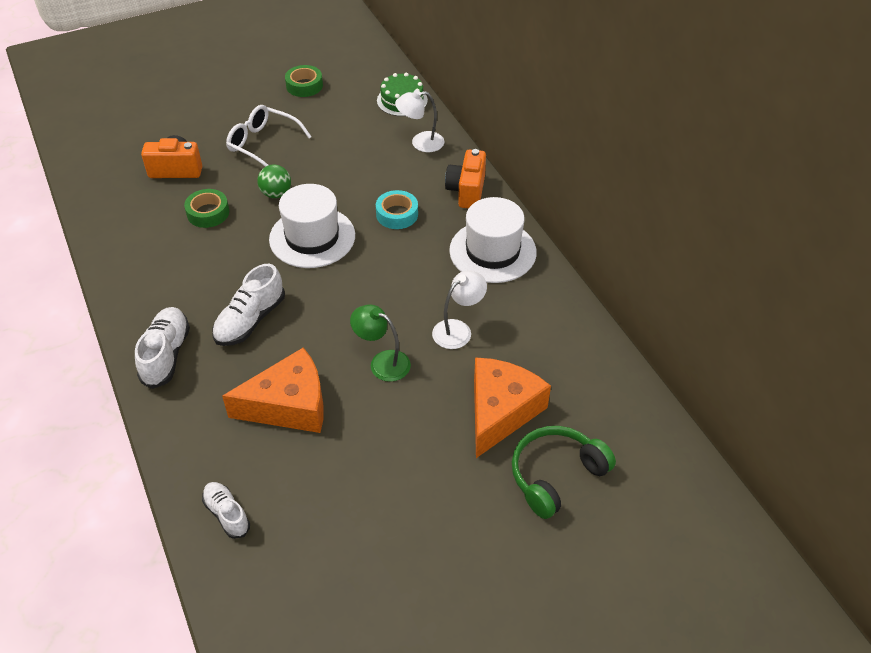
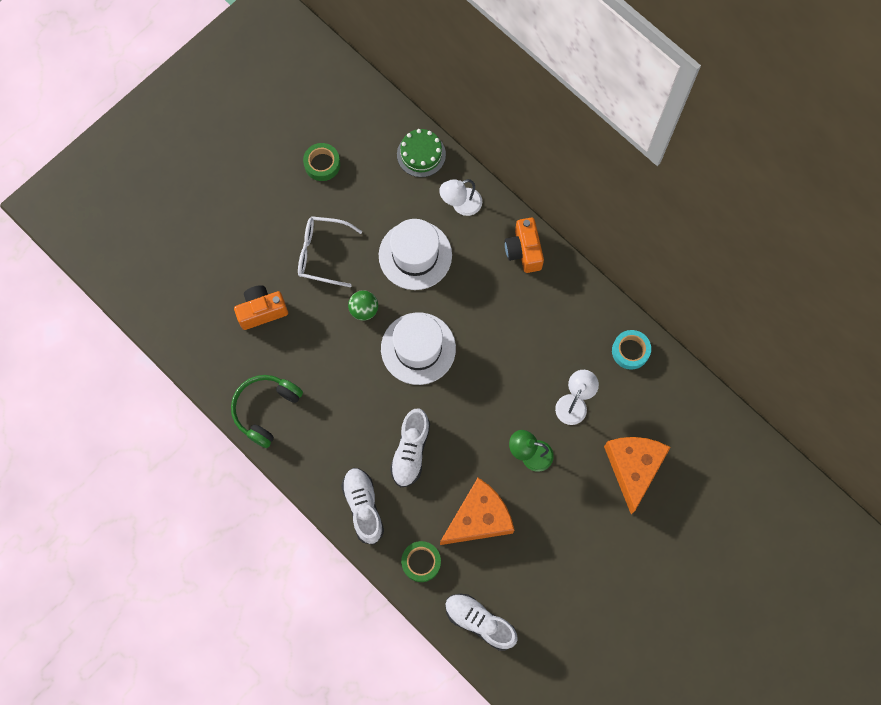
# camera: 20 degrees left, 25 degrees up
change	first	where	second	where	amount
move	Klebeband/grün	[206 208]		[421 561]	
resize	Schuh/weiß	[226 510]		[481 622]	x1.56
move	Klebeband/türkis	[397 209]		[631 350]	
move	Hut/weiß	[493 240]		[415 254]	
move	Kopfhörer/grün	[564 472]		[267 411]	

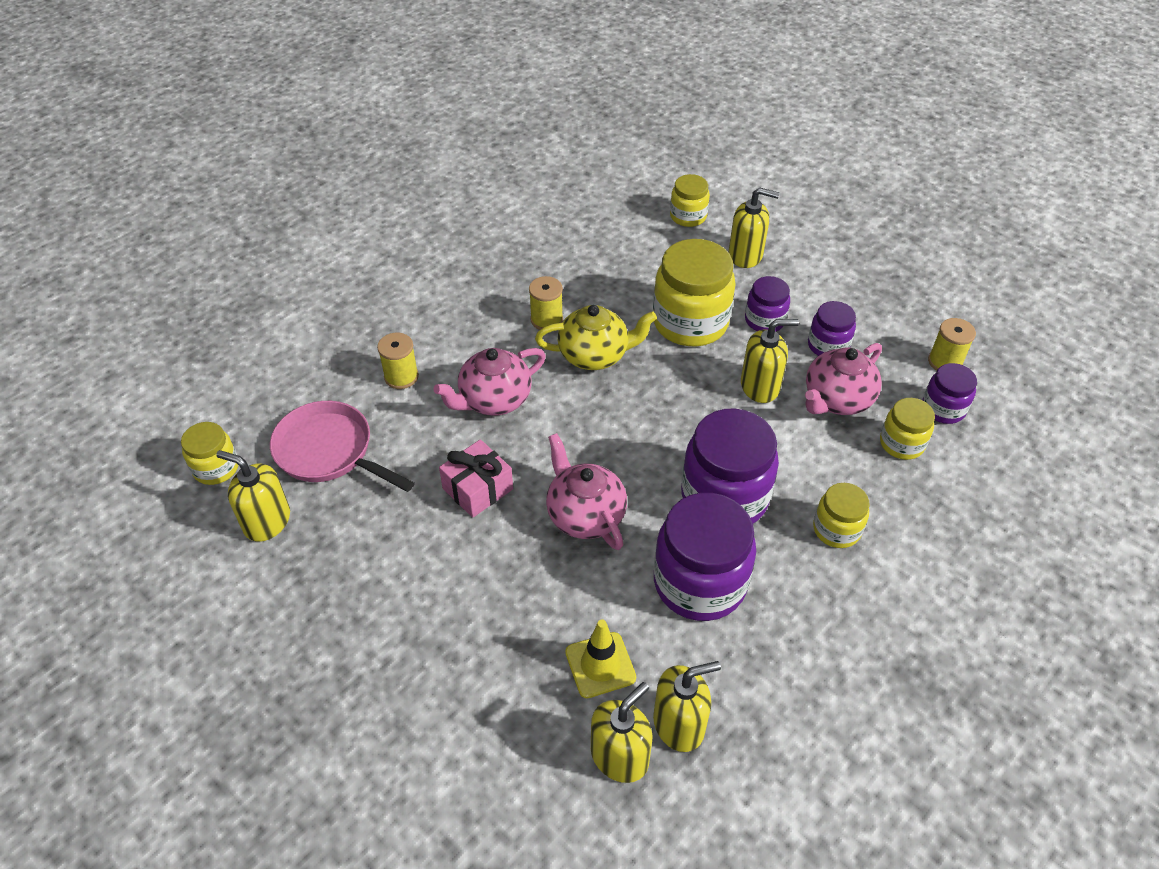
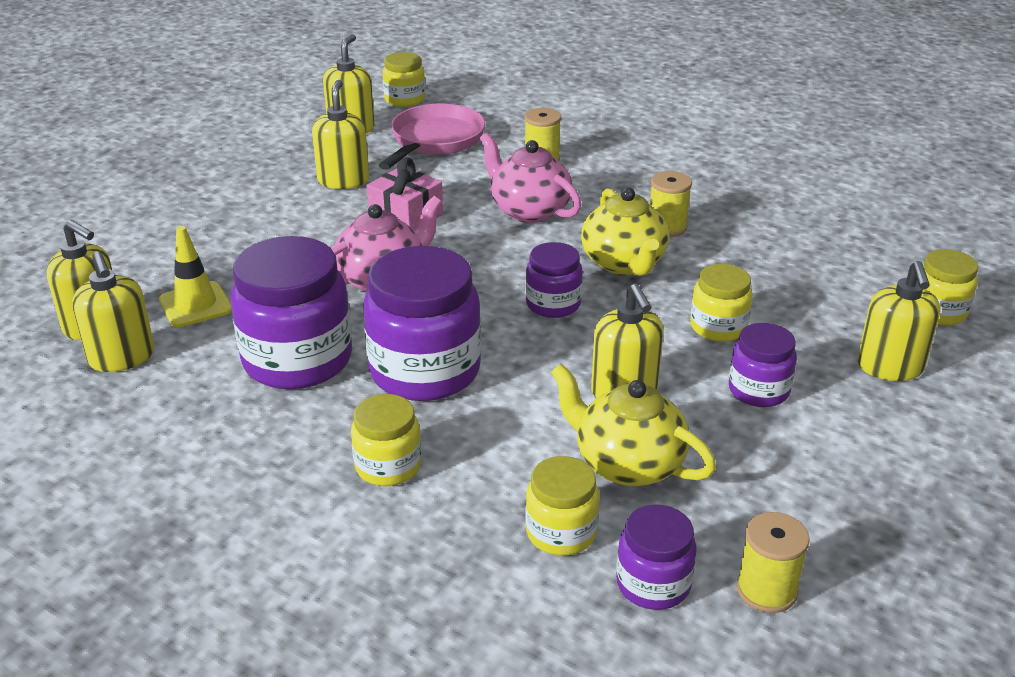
# camera: 80 degrees right, 15 degrees down
change	first	where	second	where	amount
resize	Einmachglas/gelb	[694 292]		[721 303]	x0.54
recolor	Teekanne/rosa	[843 379]	Teekanne/gelb	[633 425]	
move	Einmachglas/lila	[832 328]		[554 280]	
insert			Seifenspender/gelb	[340 134]	

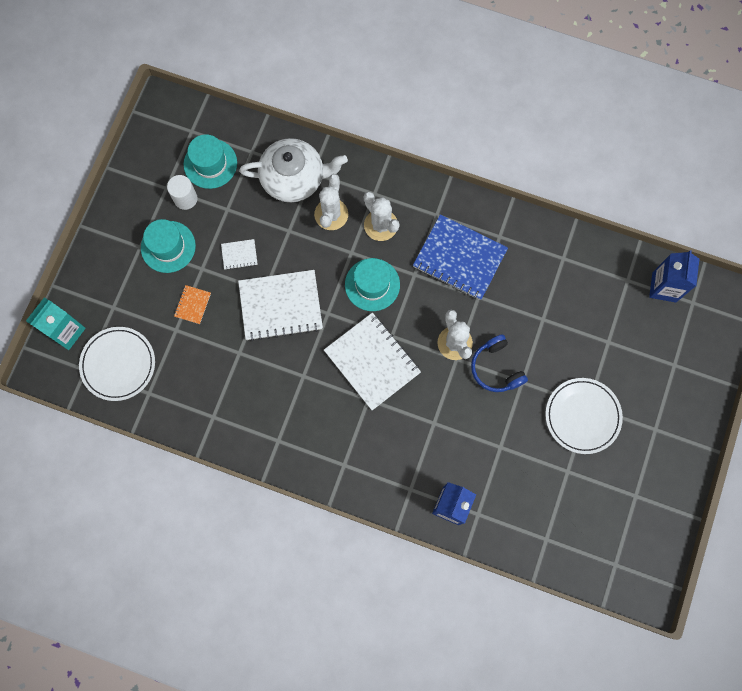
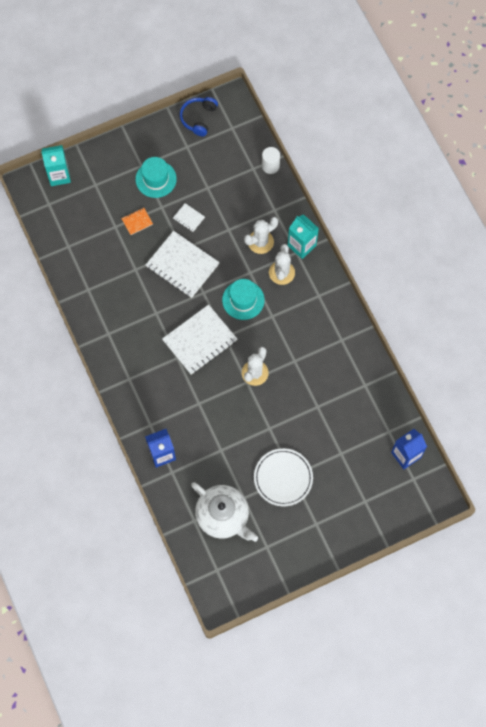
# camera: 45 degrees right, 5 degrees down
change	first	where	second	where	amount
delete	Teller/weiß	[117 364]			
move	Vollzylinder/weiß	[182 192]		[271 160]	
delete	Hut/türkis	[210 161]			
move	Teekanne/weiß	[293 170]		[224 512]	
rotate	Notizbuch/weiß	[372 361]		[200 339]	45 degrees clockwise
delete	Notizbuch/blau	[460 257]			
move	Kopfhörer/blau	[499 363]		[199 117]	
insert			Getränkekarton/türkis	[303 236]	

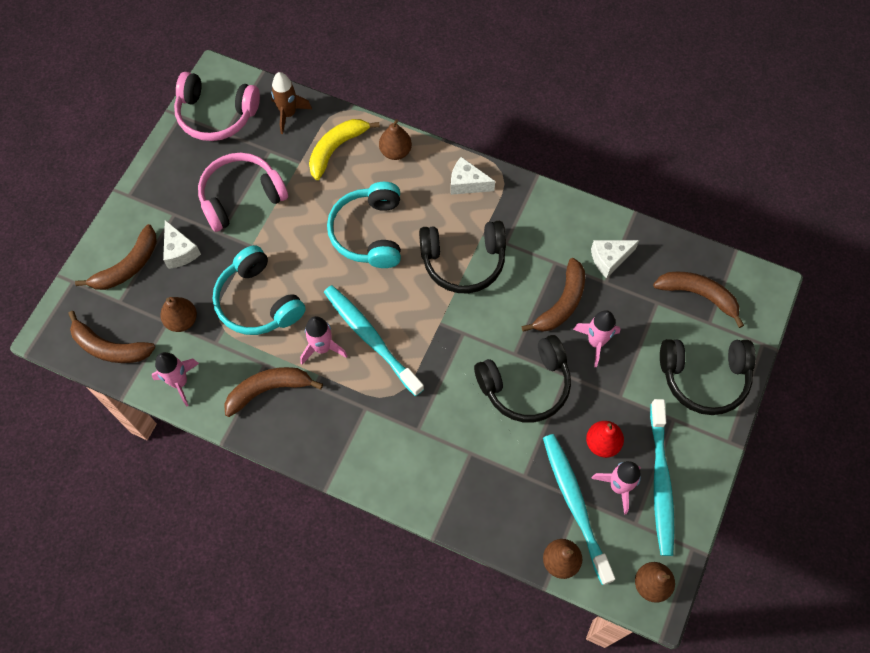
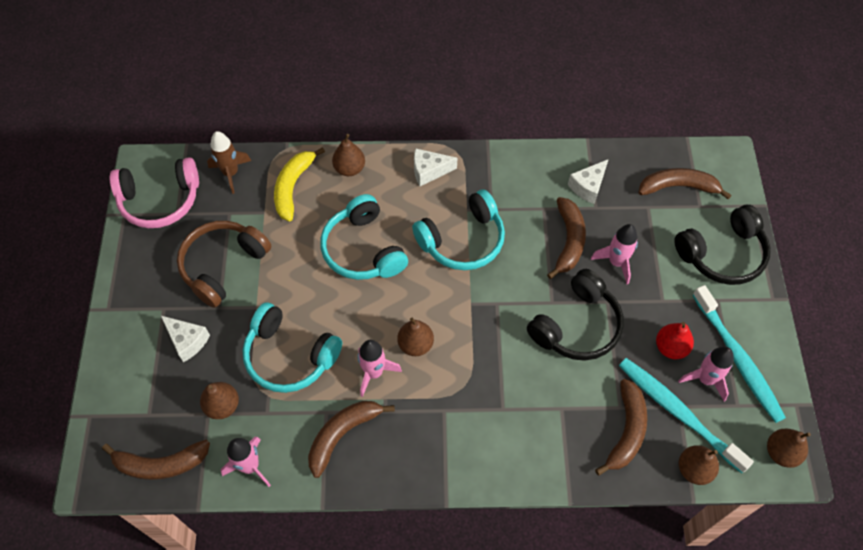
# camera: 25 degrees left, 5 degrees down
change	first	where	second	where	amount
move	Banane/braun	[116 257]		[621 427]	
recolor	Kopfhörer/rosa	[243 192]	Kopfhörer/braun	[224 264]	
replace	Zahnbürste/türkis	[374 340]	Birne/braun	[415 337]	
recolor	Kopfhörer/schwarz	[462 257]	Kopfhörer/türkis	[458 229]	

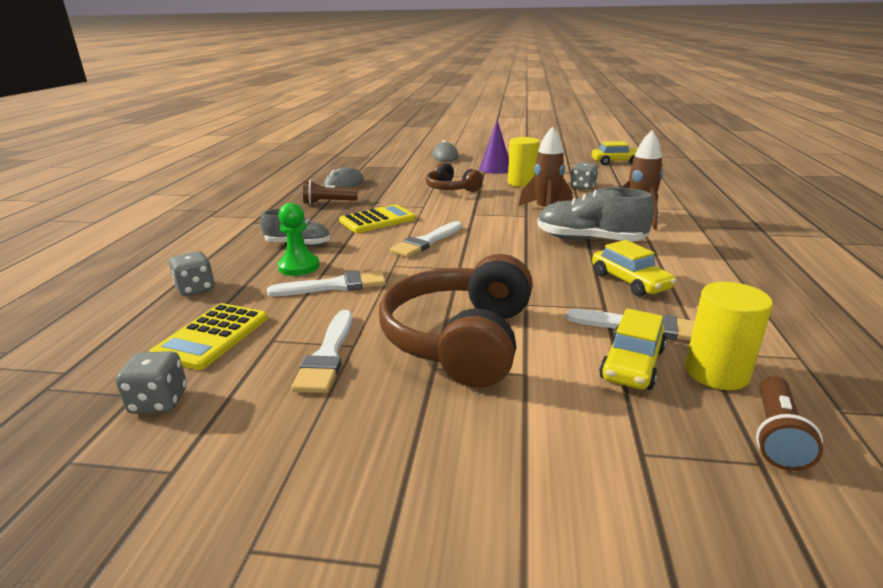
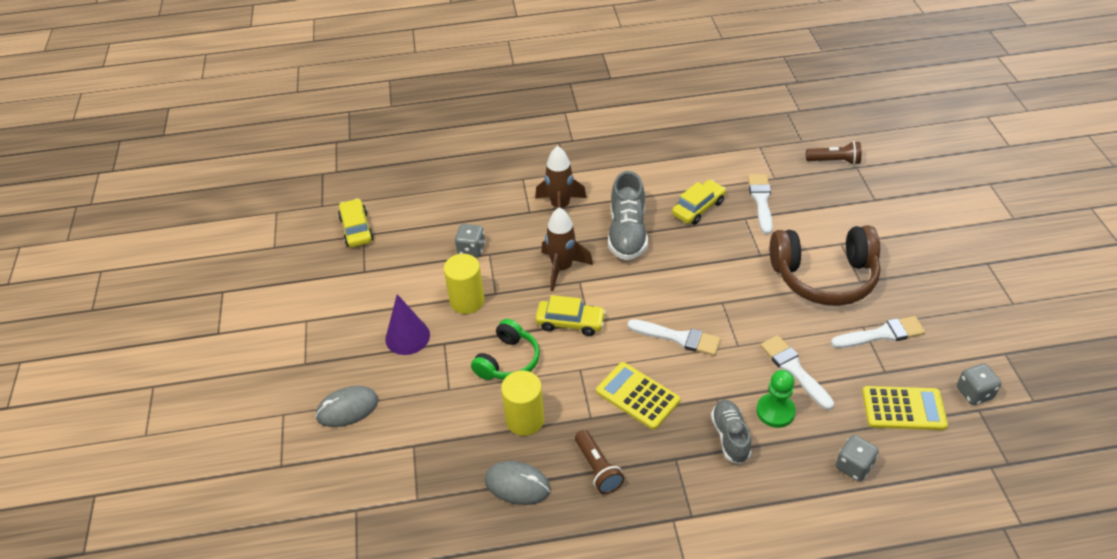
# camera: 105 degrees left, 20 degrees up
change	first	where	second	where	amount
recolor	Kopfhörer/braun	[454 177]	Kopfhörer/grün	[505 349]	
move	Auto/gelb	[633 349]		[570 315]	
move	Vollzylinder/gelb	[729 336]		[522 403]	

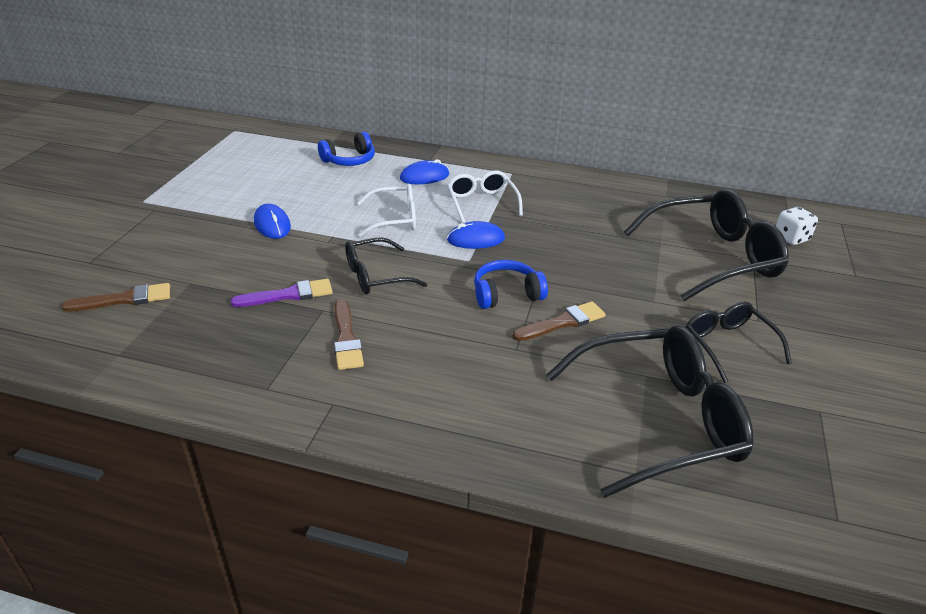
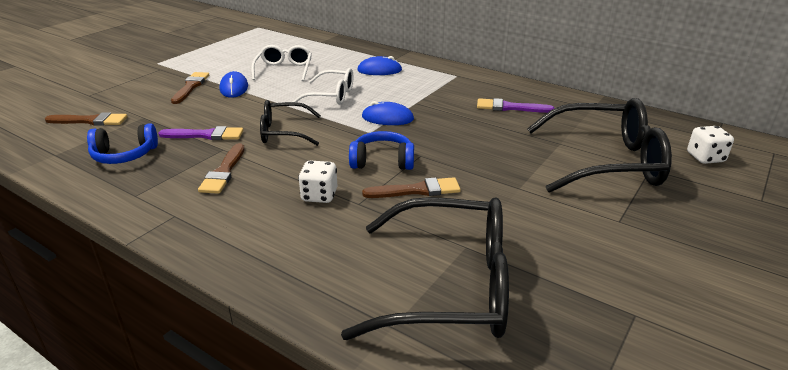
# camera: 20 degrees right, 5 degrees down
change	first	where	second	where	amount
move	Kopfhörer/blau	[346 149]		[122 143]	
move	Brille/weiß	[485 196]		[281 63]	
delete	Brille/schwarz	[738 342]			
insert			Pinsel/braun	[190 88]	
insert			Spielwürfel/weiß	[317 181]	
insert			Pinsel/lila	[515 105]	

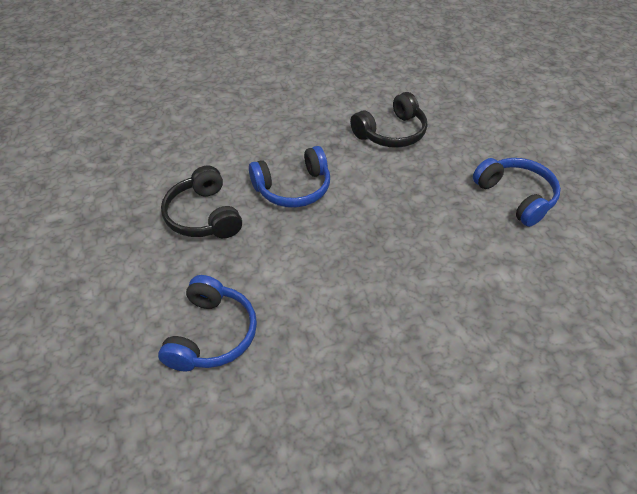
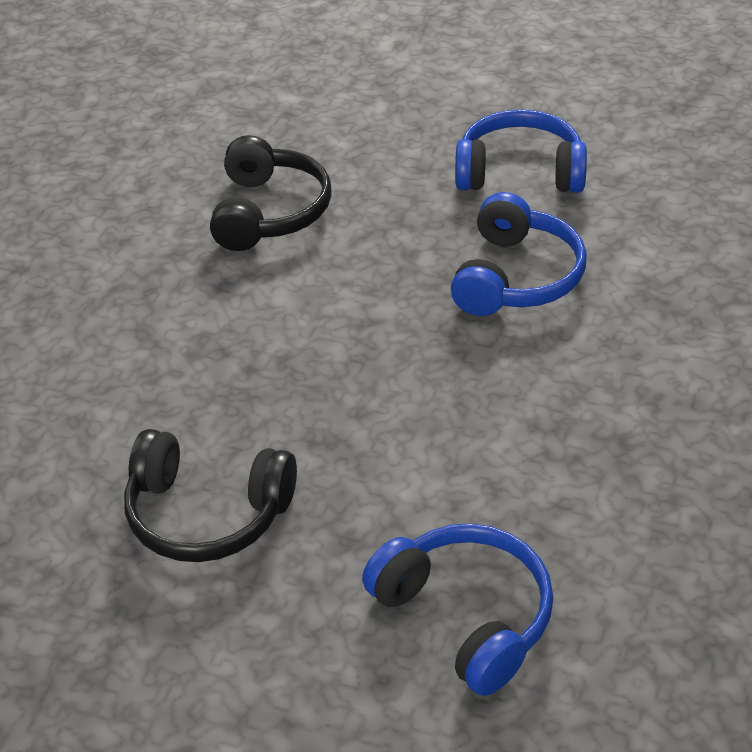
# camera: 50 degrees left, 5 degrees down
change	first	where	second	where	amount
move	Kopfhörer/blau	[289 176]		[519 254]	

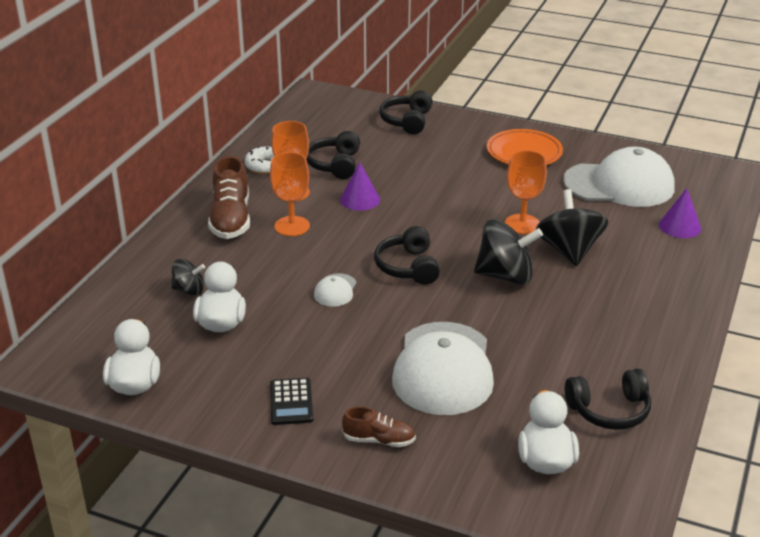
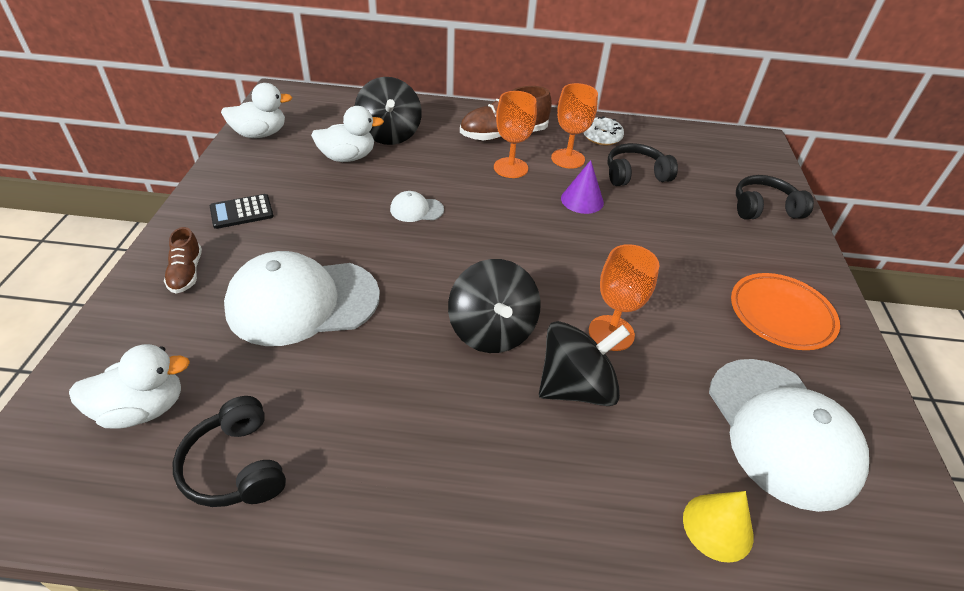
# camera: 70 degrees right, 10 degrees up
change	first	where	second	where	amount
resize	Kreisel/schwarz	[188 277]		[388 111]	x1.81
delete	Kopfhörer/schwarz	[407 255]			
recolor	Kegel/lila	[680 213]	Kegel/gelb	[718 527]	

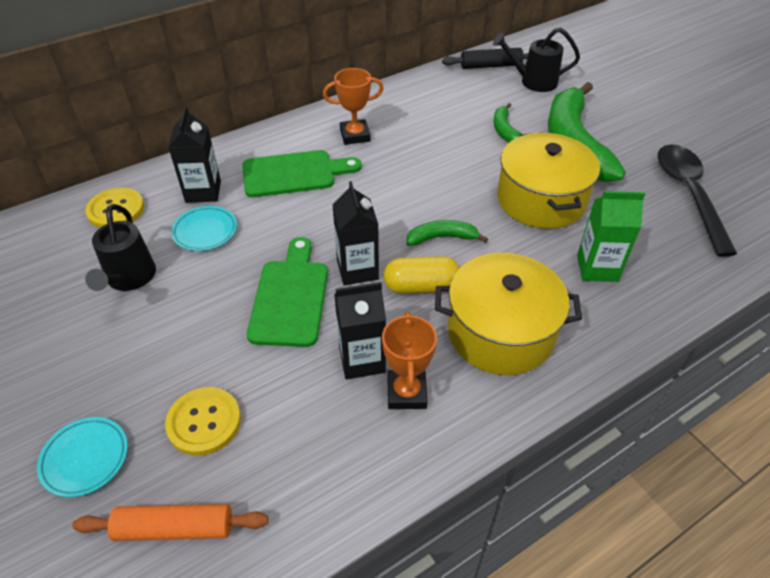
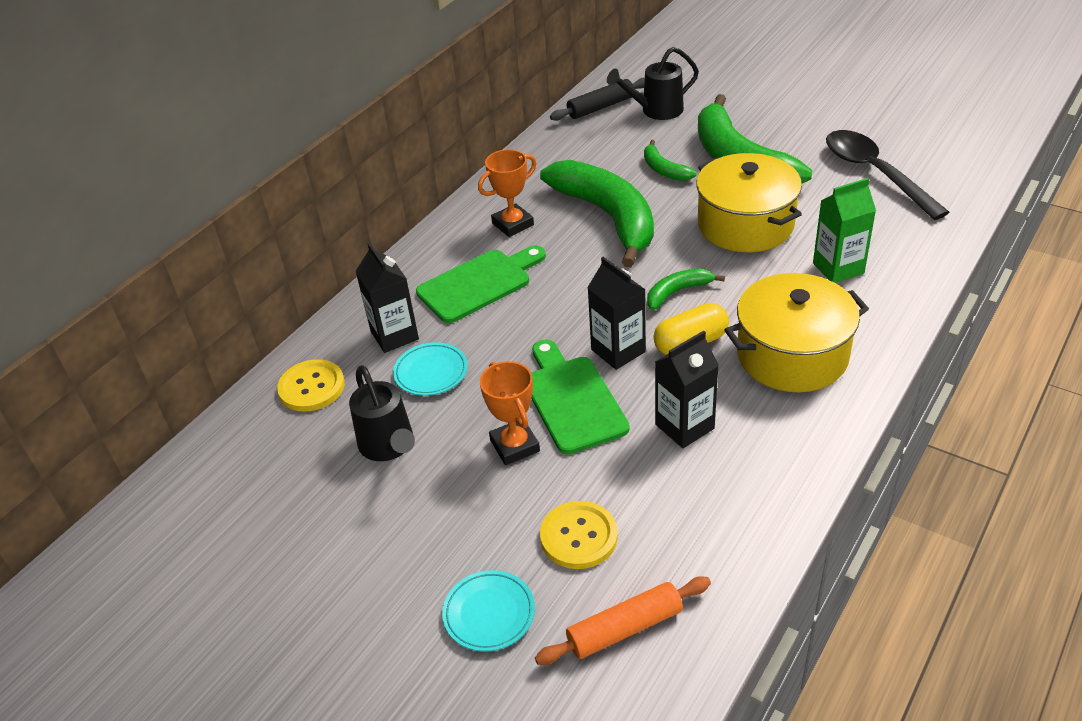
# camera: 20 degrees left, 5 degrees down
change	first	where	second	where	amount
move	Pokal/orange	[409 360]		[510 413]	
insert			Banane/grün	[597 213]	

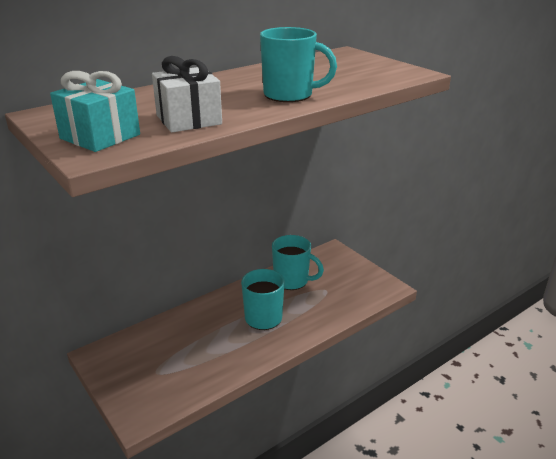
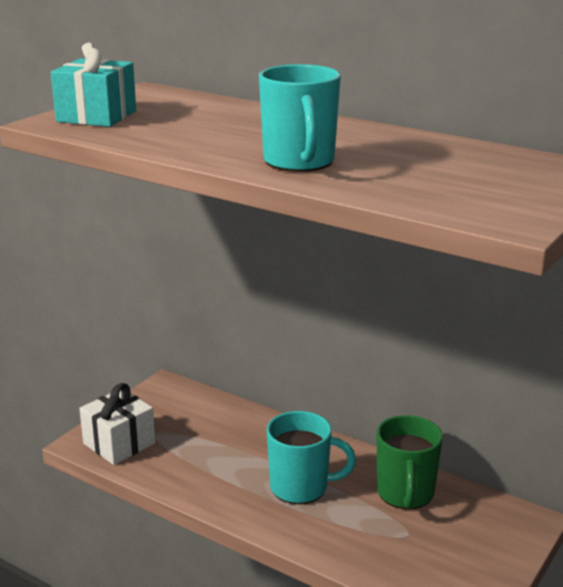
# camera: 70 degrees right, 5 degrees down
change	first	where	second	where	amount
move	Geschenk/weiß	[187 94]		[117 424]	
recolor	Tasse/türkis	[298 262]	Tasse/grün	[410 462]	

